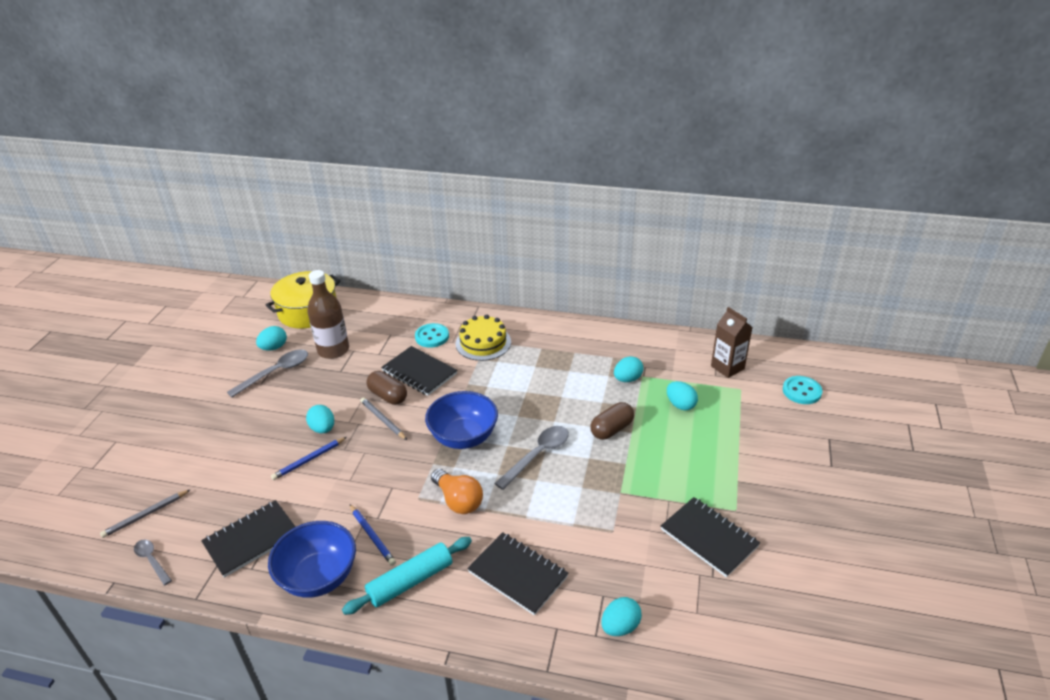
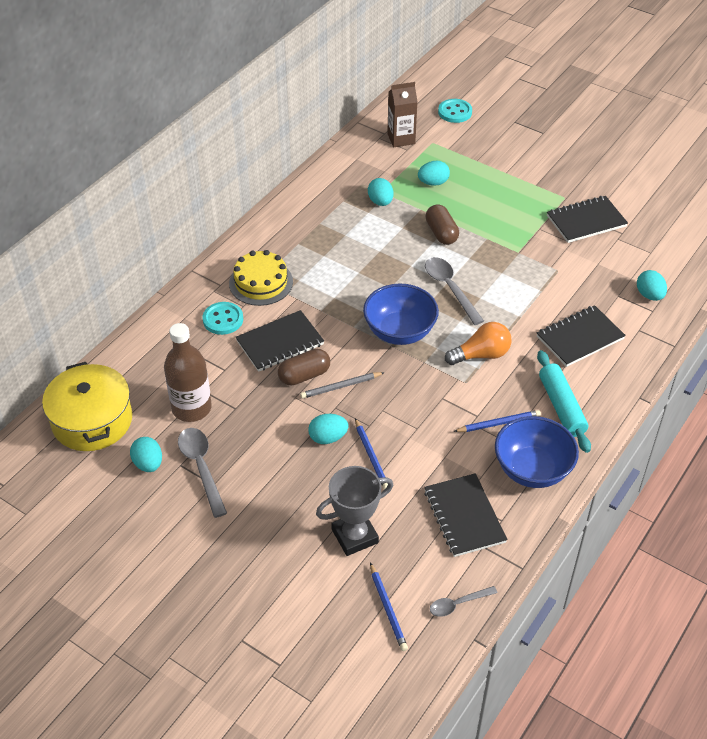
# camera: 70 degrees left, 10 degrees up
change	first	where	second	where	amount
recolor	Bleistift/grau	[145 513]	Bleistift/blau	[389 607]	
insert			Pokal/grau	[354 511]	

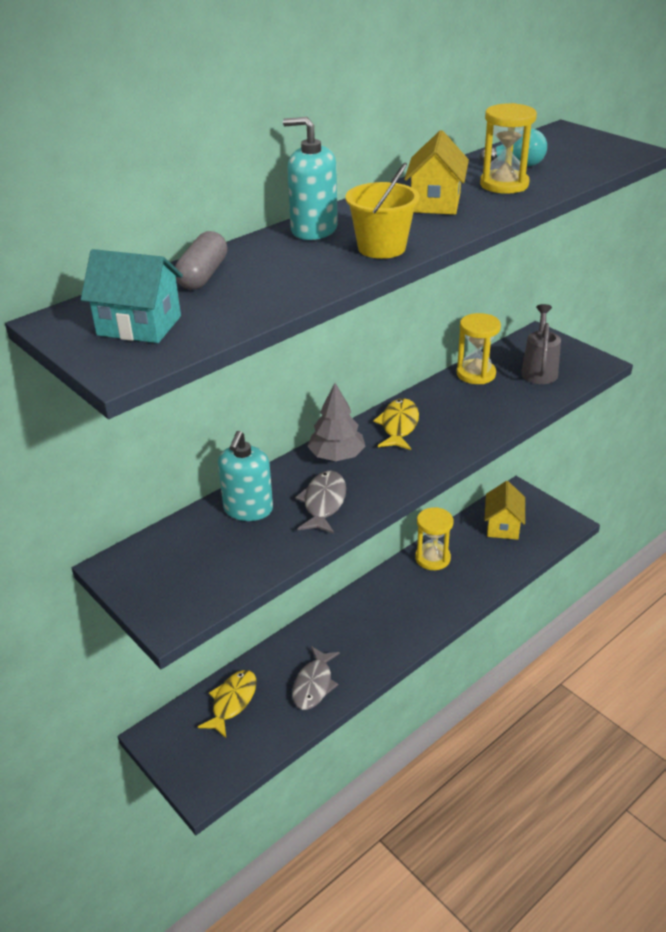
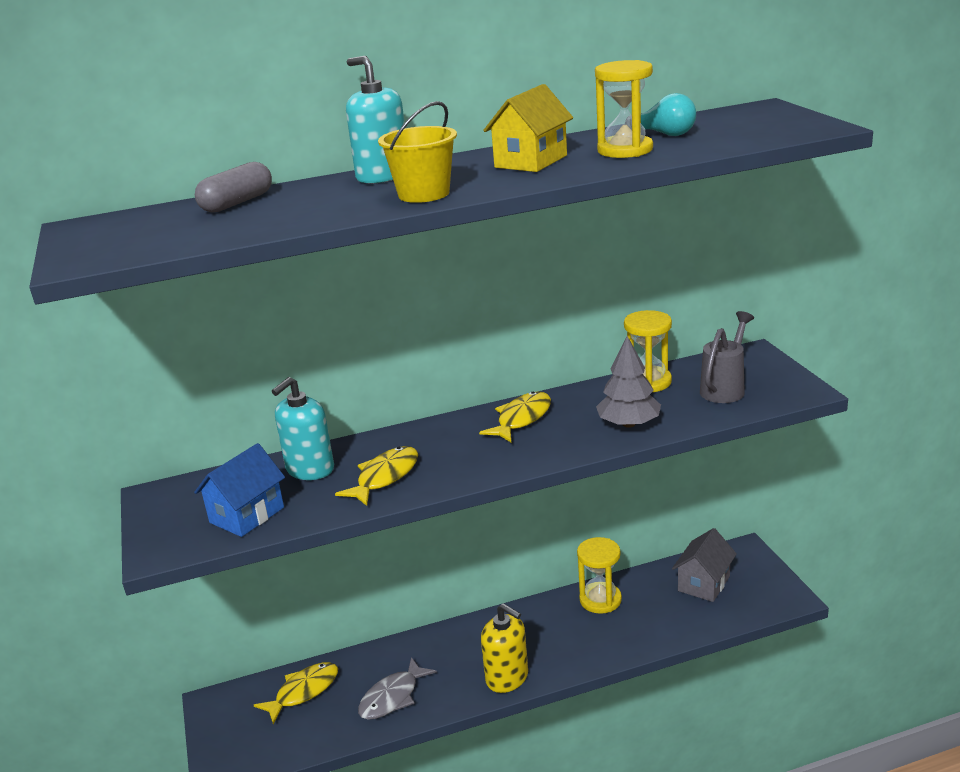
# camera: 25 degrees right, 10 degrees down
change	first	where	second	where	amount
delete	Haus/türkis	[132 296]			
recolor	Fisch/grau	[320 502]	Fisch/gelb	[376 476]	
move	Baum/grau	[336 422]		[628 382]	
recolor	Haus/gelb	[505 510]	Haus/grau	[704 565]	
insert			Haus/blau	[239 490]	
insert			Seifenspender/gelb	[504 648]	

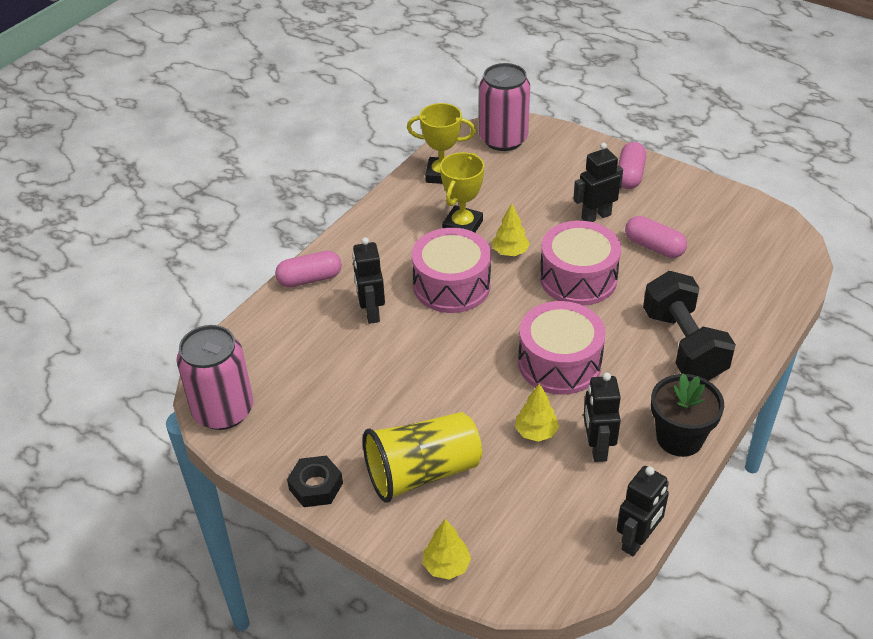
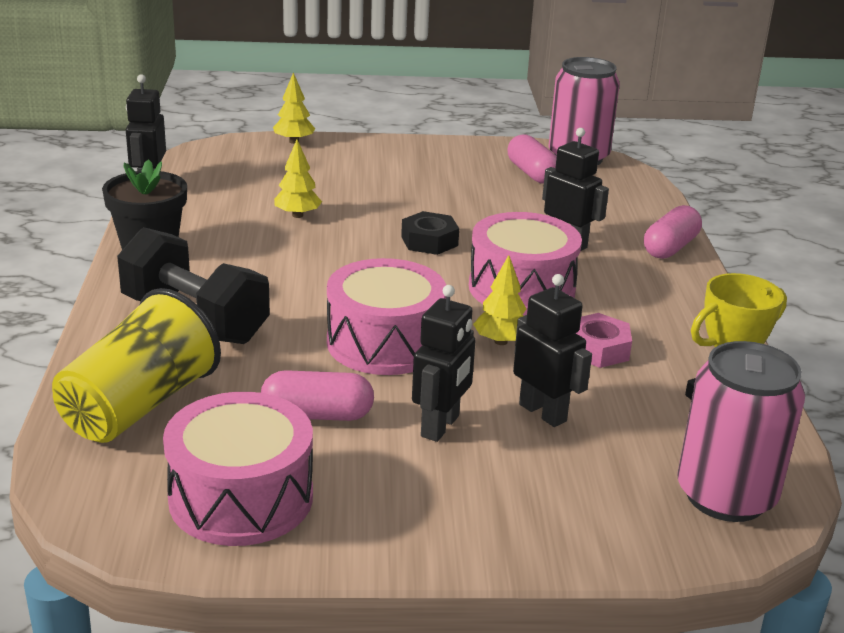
# camera: 140 degrees right, 15 degrees down
change	first	where	second	where	amount
move	Sechskantmutter/schwarz	[315 481]		[430 233]	
move	Becher/gelb	[422 457]		[136 365]	
replace	Pokal/gelb	[462 192]	Sechskantmutter/rosa	[604 340]	
move	Trommel/rosa	[562 348]		[238 469]	
move	Roboter/schwarz	[602 417]		[552 350]	
move	Kapsel/rosa	[632 165]		[532 158]	

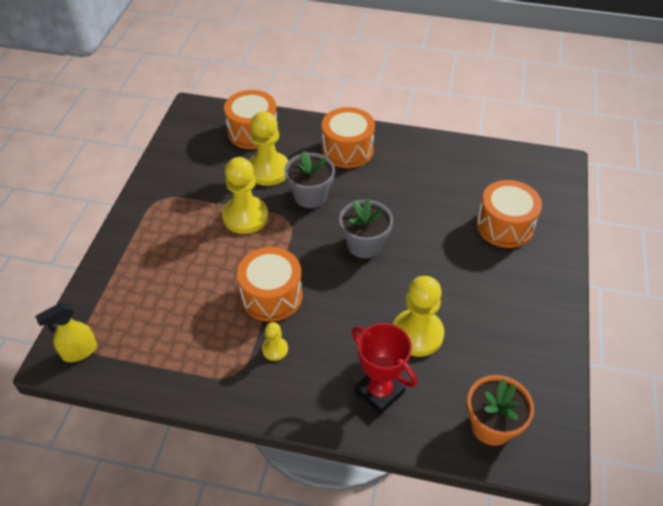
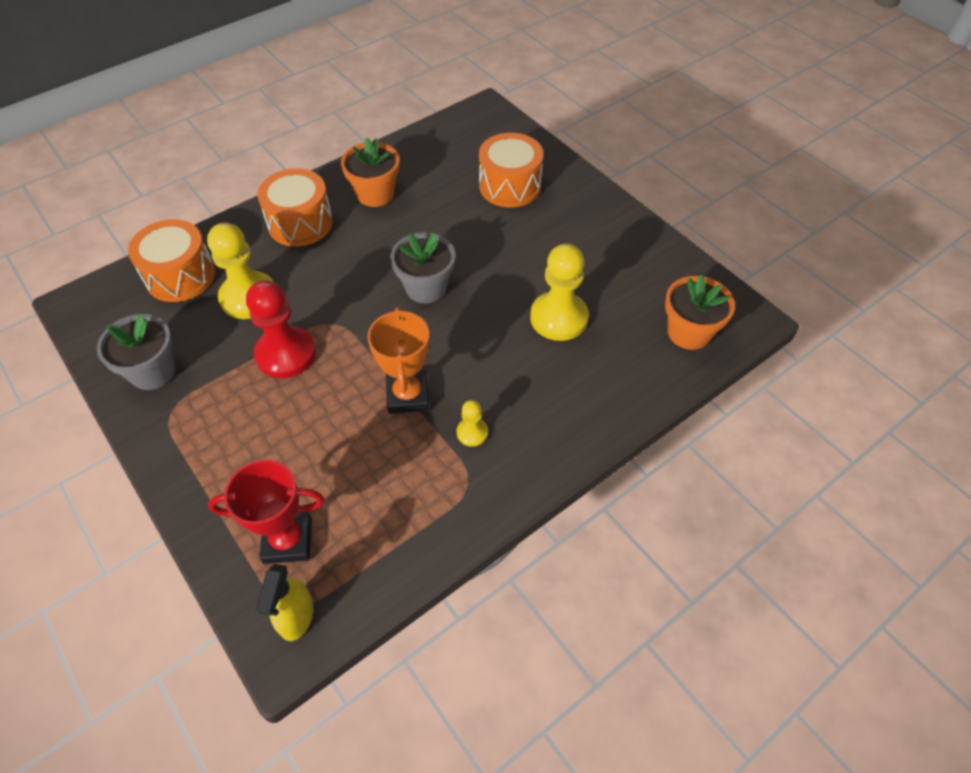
# camera: 50 degrees left, 5 degrees up
change	first	where	second	where	amount
recolor	Bauer/gelb	[245 195]	Bauer/rot	[281 329]	
replace	Trommel/orange	[269 284]	Pokal/orange	[399 360]	
move	Blumentopf/grau	[309 179]		[136 352]	
move	Pokal/rot	[384 369]		[266 512]	
insert			Blumentopf/orange	[370 172]	

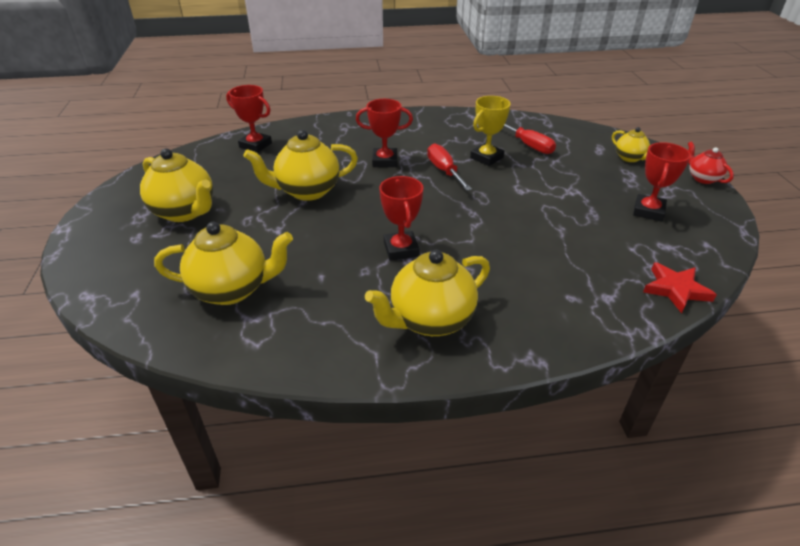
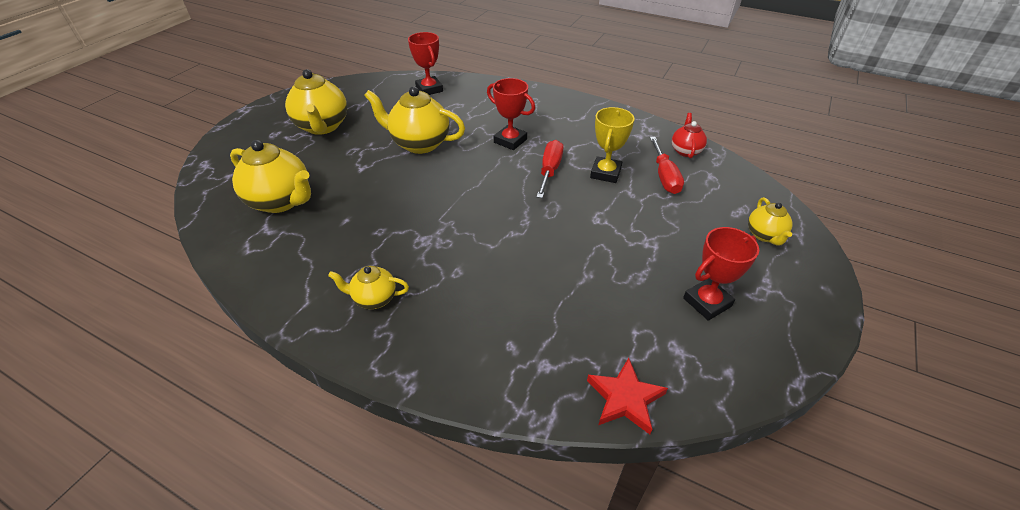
# camera: 35 degrees right, 5 degrees up
change	first	where	second	where	amount
resize	Teekanne/gelb	[427 293]		[368 287]	x0.55
delete	Pokal/rot	[401 218]			
rotate	Pokal/gelb	[490 131]		[612 145]	60 degrees counterclockwise
move	Teekanne/rot	[711 163]		[689 135]	

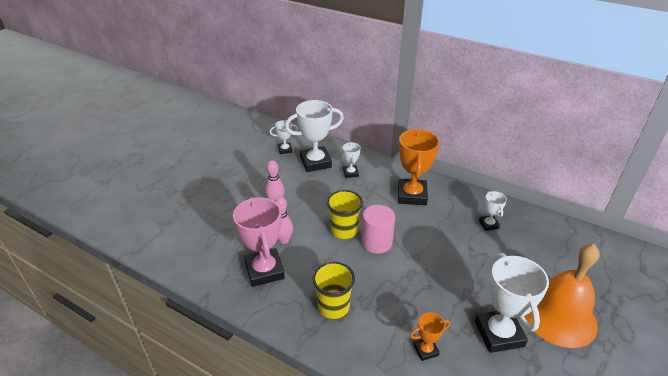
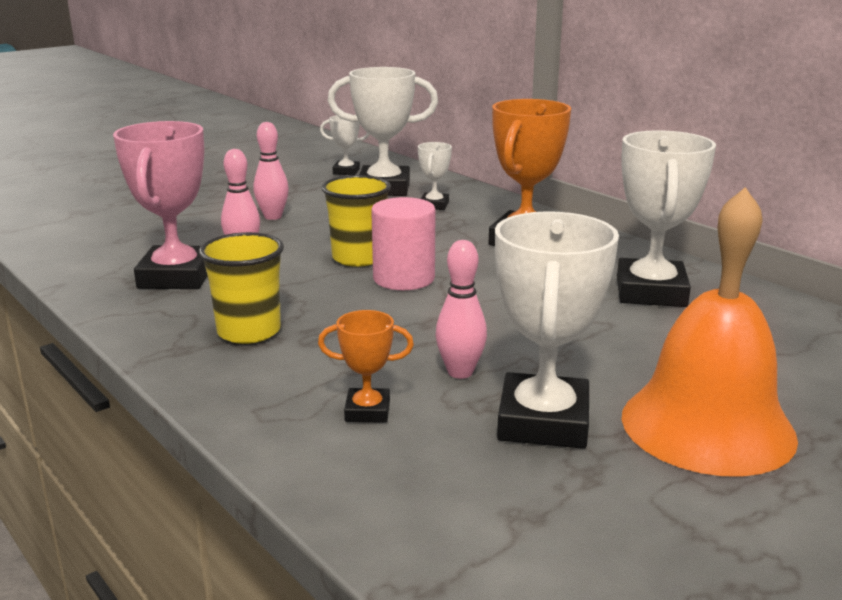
# camera: 20 degrees right, 15 degrees down
change	first	where	second	where	amount
resize	Pokal/weiß	[493 211]		[666 218]	x2.00
insert			Bowlingkegel/rosa	[461 309]	

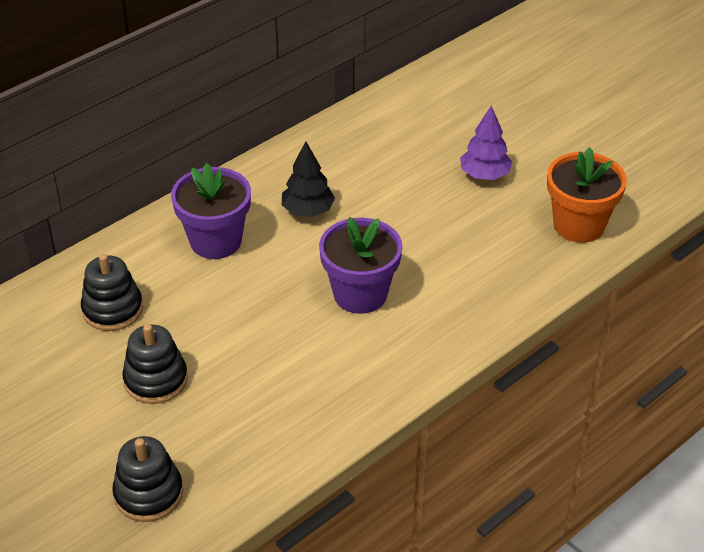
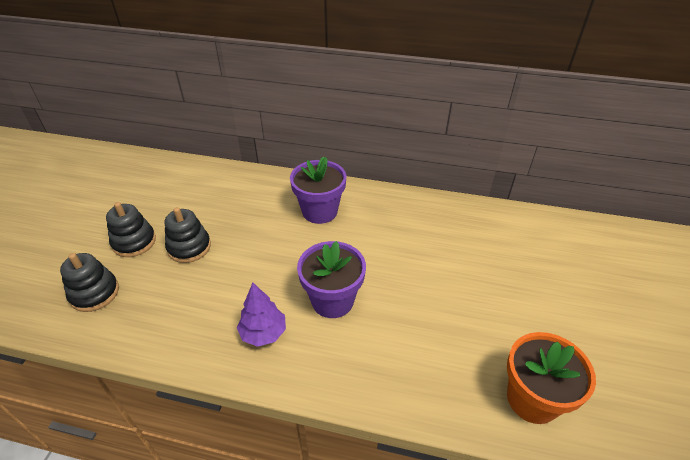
# camera: 55 degrees right, 0 degrees up
change	first	where	second	where	amount
move	Stapelspielzeug/schwarz	[112 292]		[131 229]	
delete	Baum/schwarz	[308 179]			
move	Baum/lila	[486 143]		[261 315]	

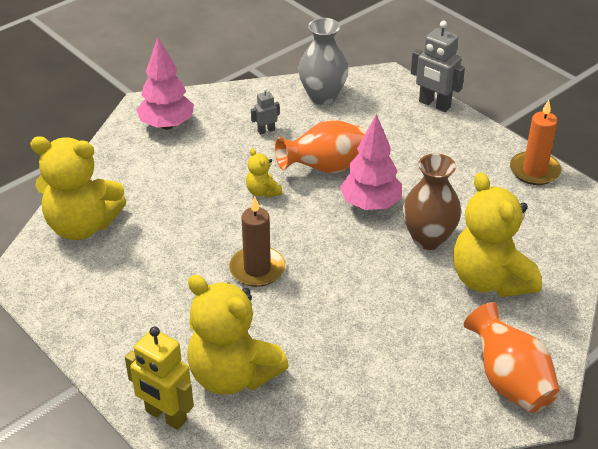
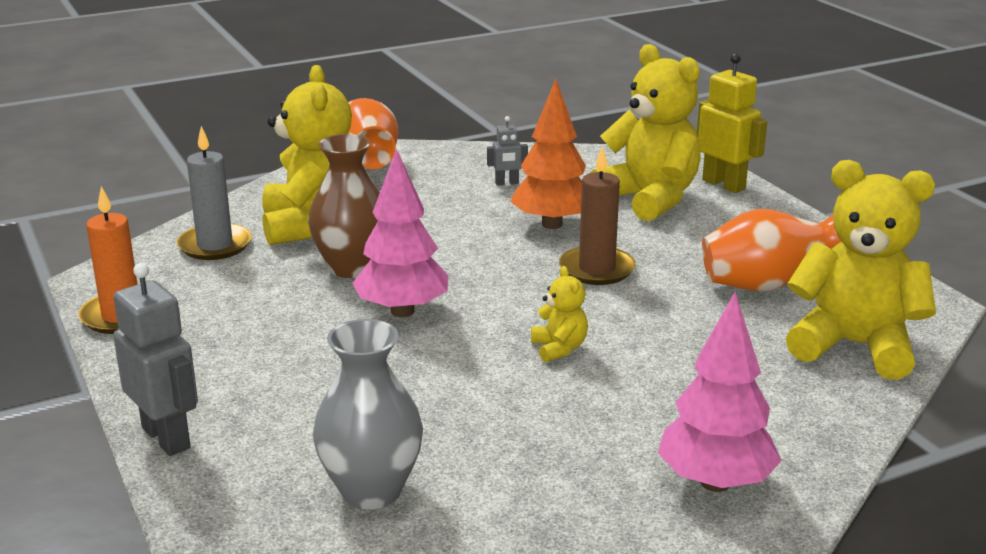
# camera: 165 degrees left, 15 degrees down
change	first	where	second	where	amount
move	Roboter/grau	[265 111]		[507 151]	
move	Vase/orange	[321 146]		[771 250]	
insert			Kerze/grau	[214 193]	
insert			Baum/orange	[548 154]	

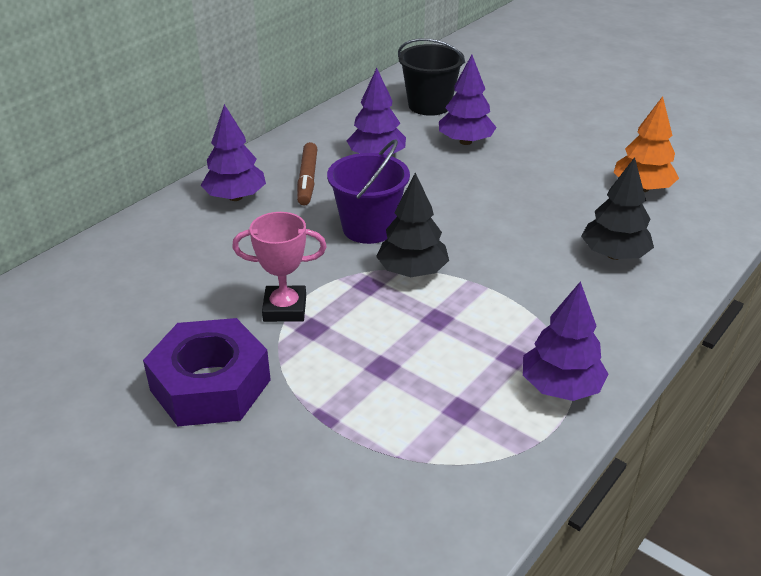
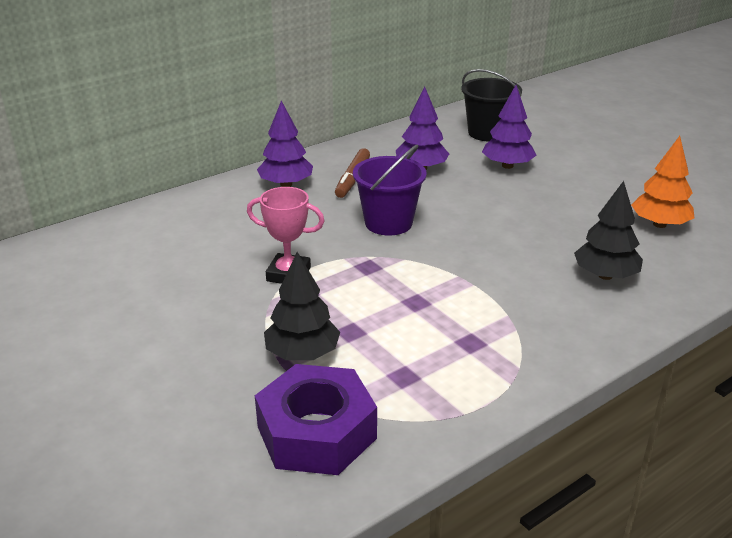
# camera: 15 degrees right, 5 degrees down
change	first	where	second	where	amount
move	Sechskantmutter/lila	[207 372]		[316 419]	
move	Baum/schwarz	[412 224]		[302 306]	
delete	Baum/lila	[565 341]			

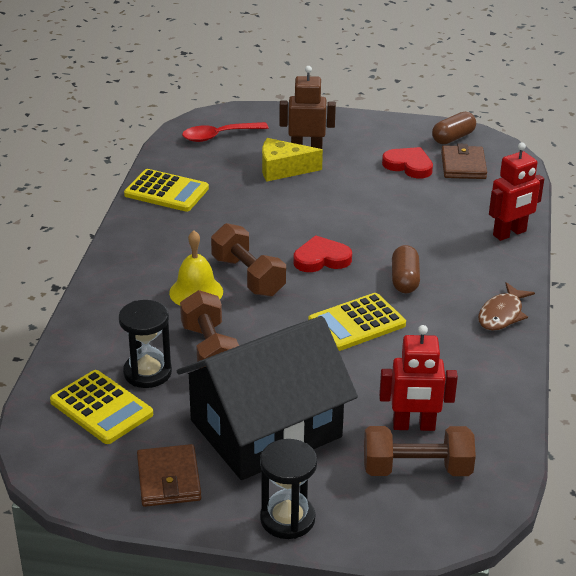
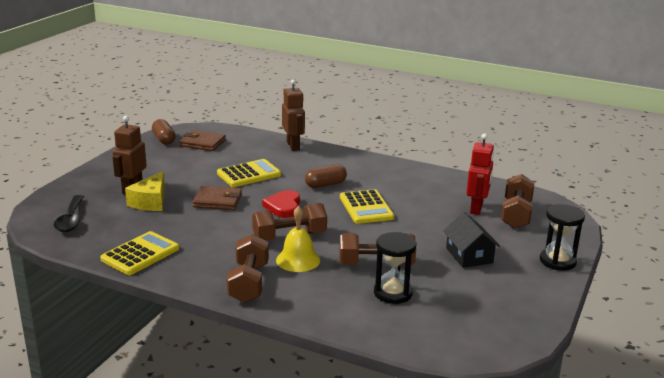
# camera: 75 degrees left, 10 degrees down
change	first	where	second	where	amount
move	Taschenrechner/gelb	[101 407]		[249 173]	
move	Geldbörse/braun	[169 475]		[217 198]	
resize	Haus/schwarz	[267 398]		[471 240]	x0.47
recolor	Löffel/rot	[225 132]	Löffel/schwarz	[69 213]	
delete	Herz/rot	[407 162]			
rotate	Kapsel/braun	[406 269]		[326 176]	45 degrees counterclockwise
delete	Fisch/braun	[506 306]			
recolor	Roboter/rot	[516 191]	Roboter/braun	[293 115]	
insert			Hantel/braun	[248 268]	

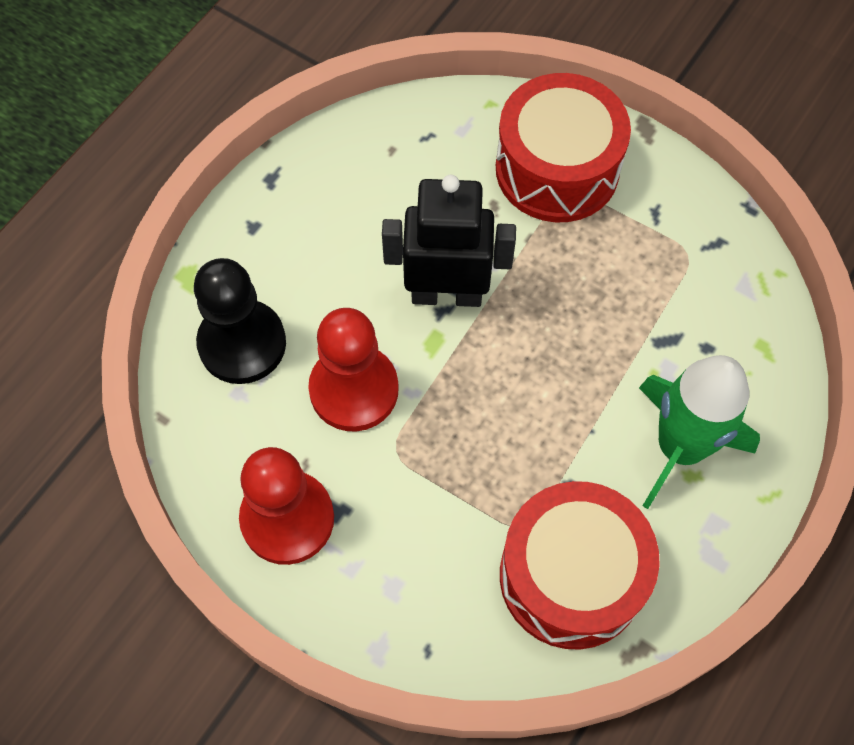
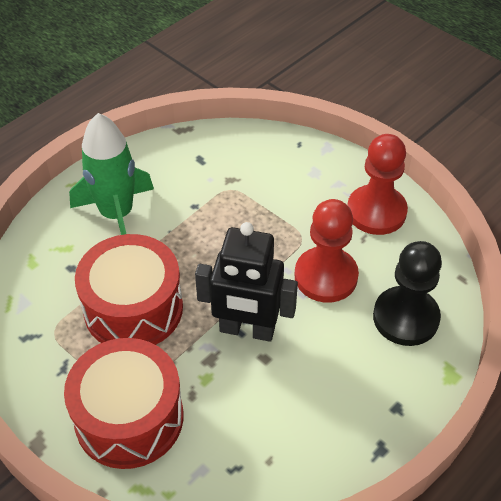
# camera: 170 degrees left, 15 degrees down
change	first	where	second	where	amount
move	Trommel/rot	[580 565]		[129 289]	

